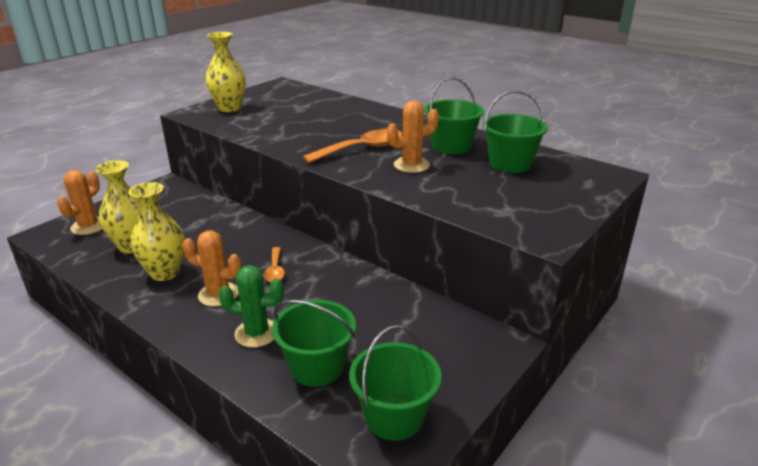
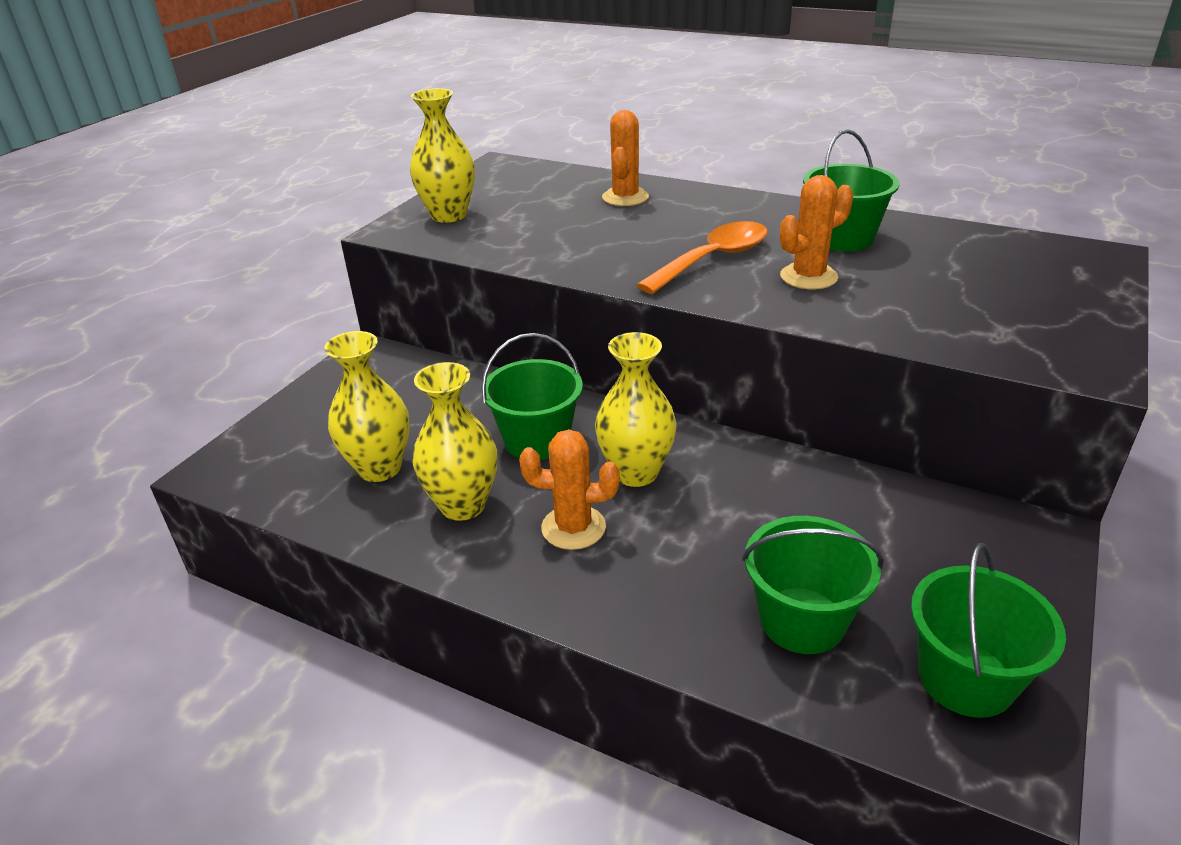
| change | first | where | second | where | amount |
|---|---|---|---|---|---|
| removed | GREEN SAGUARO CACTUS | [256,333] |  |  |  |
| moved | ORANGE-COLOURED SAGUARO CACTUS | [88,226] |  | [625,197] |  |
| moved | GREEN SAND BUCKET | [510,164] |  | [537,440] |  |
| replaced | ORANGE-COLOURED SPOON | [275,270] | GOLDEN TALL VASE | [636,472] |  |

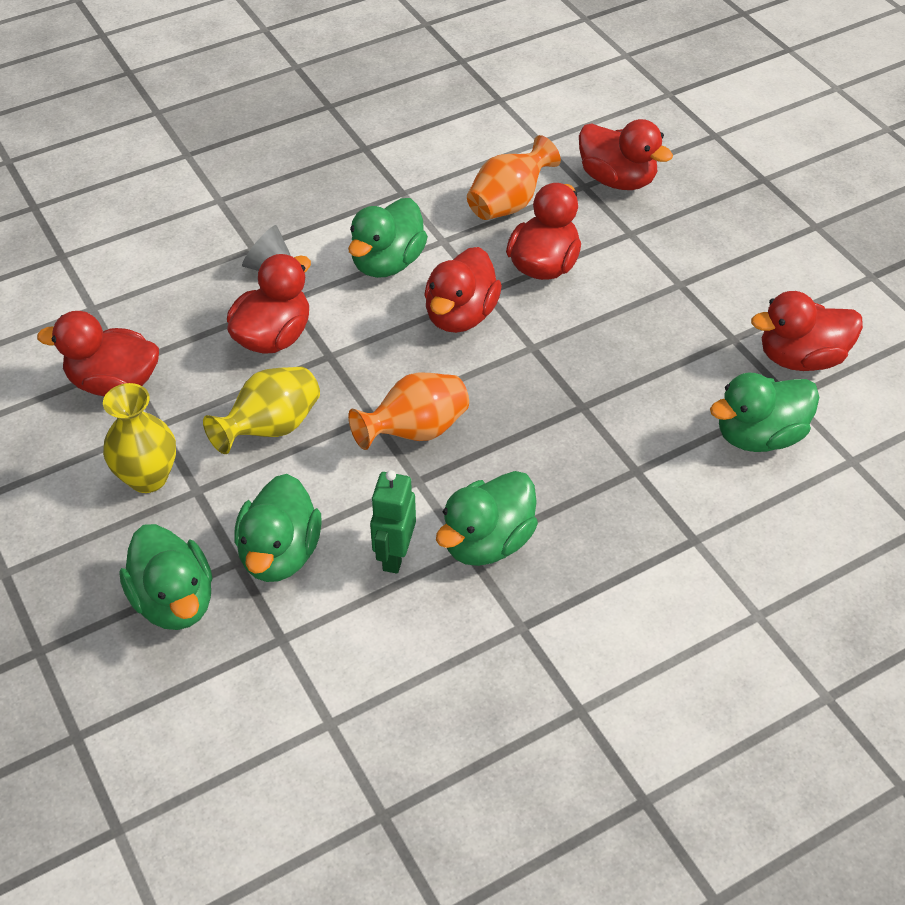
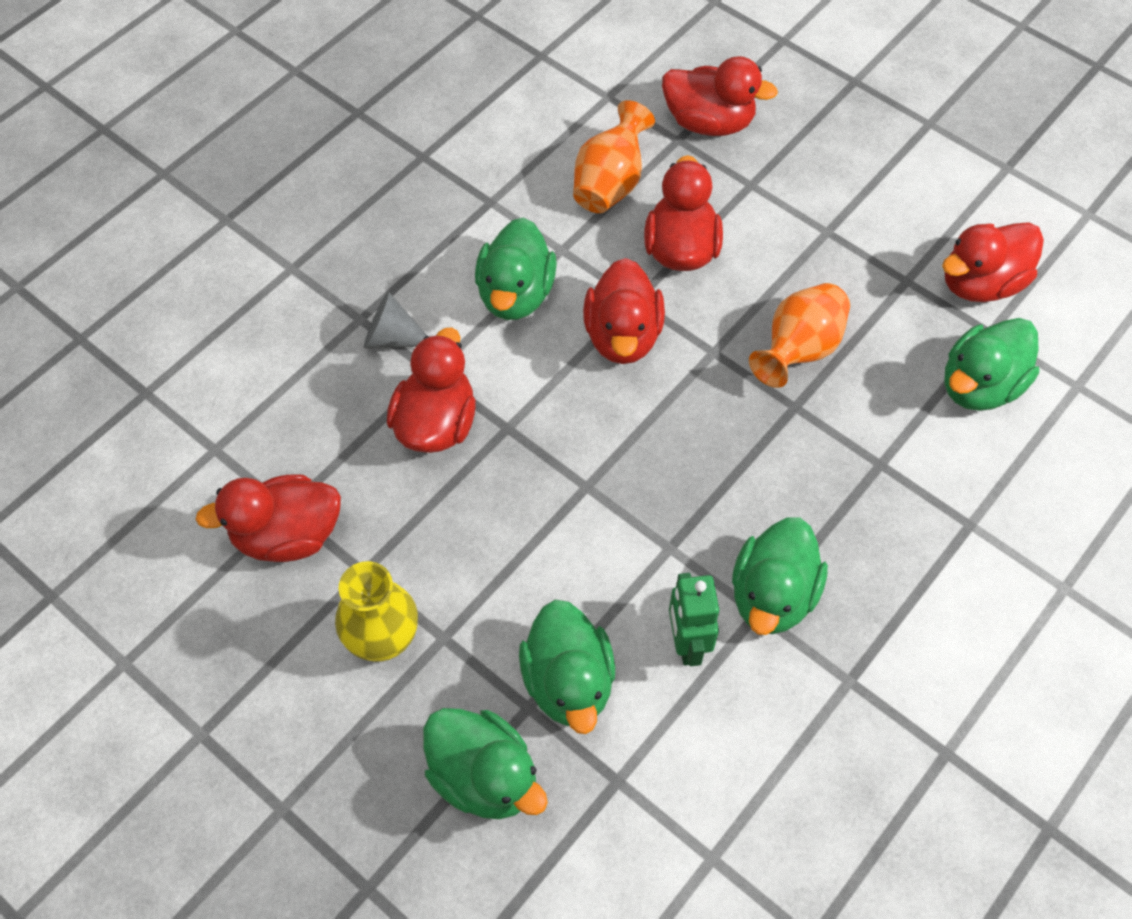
| change | first | where | second | where | amount |
|---|---|---|---|---|---|
| removed | GOLDEN TALL VASE | [271,428] |  |  |  |
| moved | ORANGE-COLOURED TALL VASE | [415,431] |  | [798,350] |  |

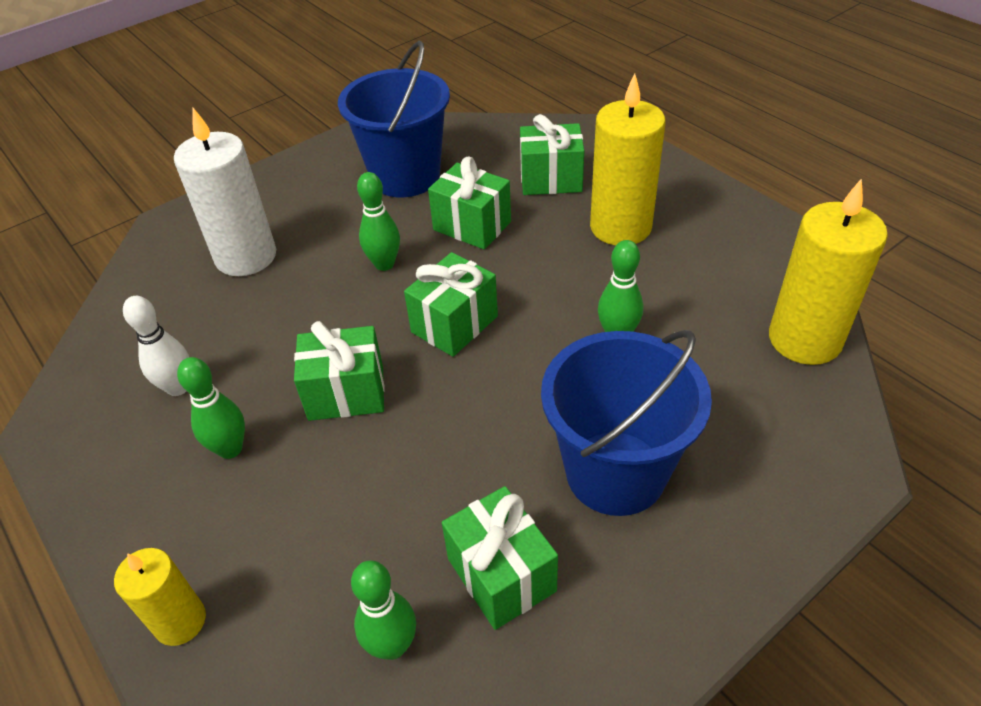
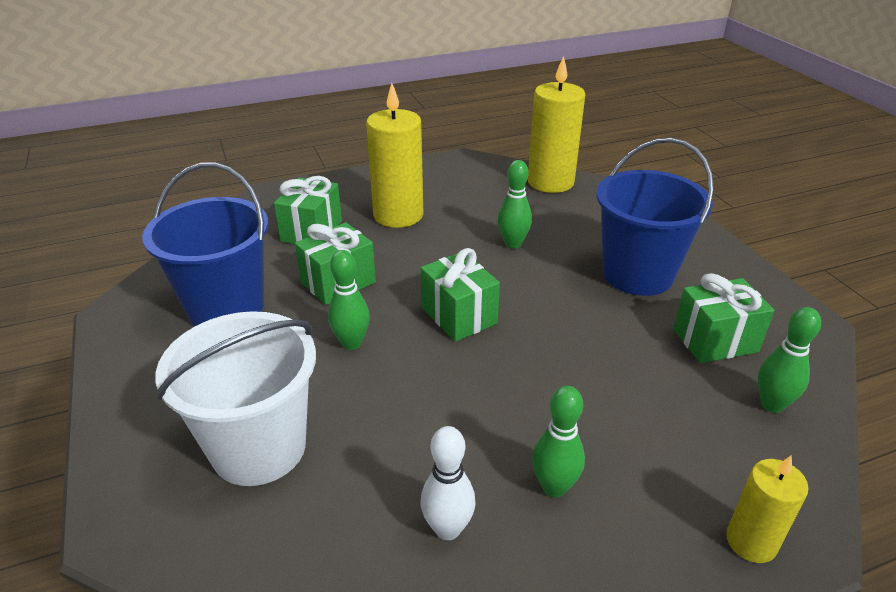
| change | first | where | second | where | amount |
|---|---|---|---|---|---|
| removed | GREEN PRESENT | [346,393] |  |  |  |
| replaced | PURE WHITE CANDLE | [246,256] | PURE WHITE SAND BUCKET | [259,448] |  |

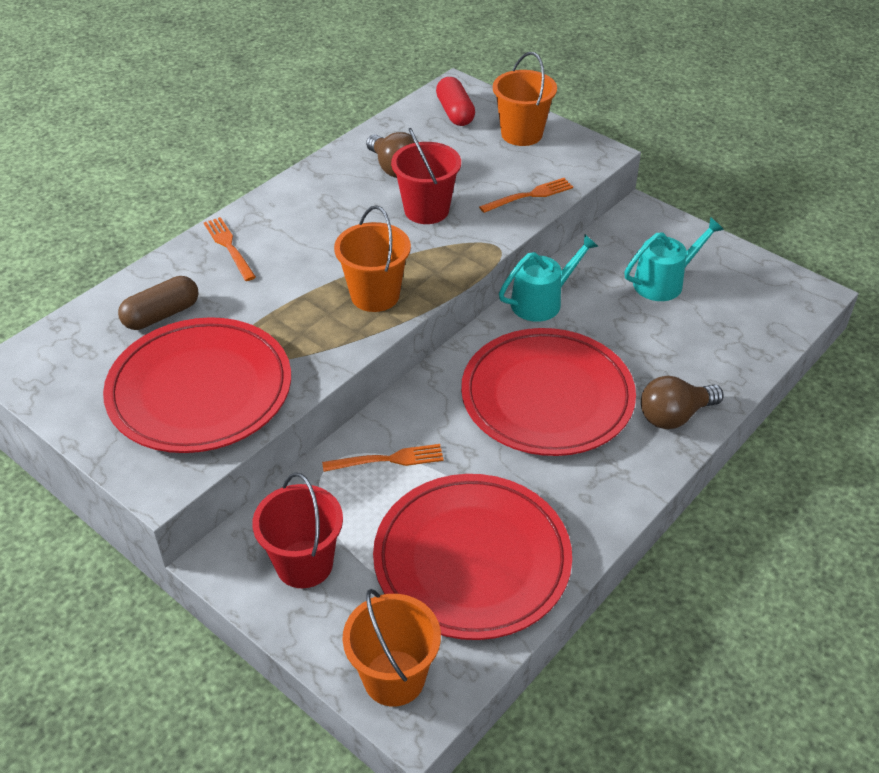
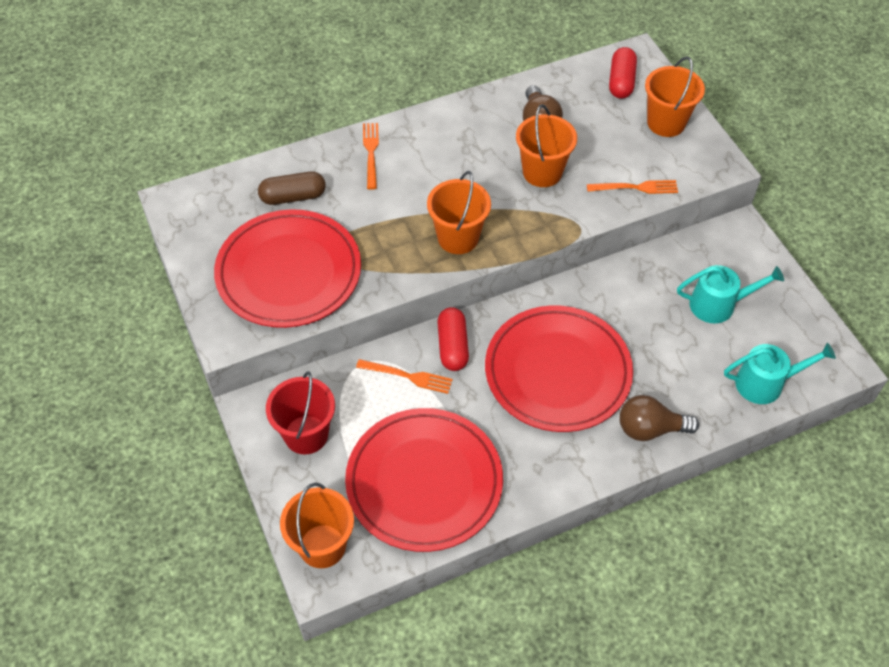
| change | first | where | second | where | amount |
|---|---|---|---|---|---|
| added |  |  | CRIMSON PILL | [452,346] |  |
| moved | AQUA WATERING POT | [541,301] |  | [765,383] |  |
| recoloured | CRIMSON SAND BUCKET | [426,210] | ORANGE-COLOURED SAND BUCKET | [542,172] |  |

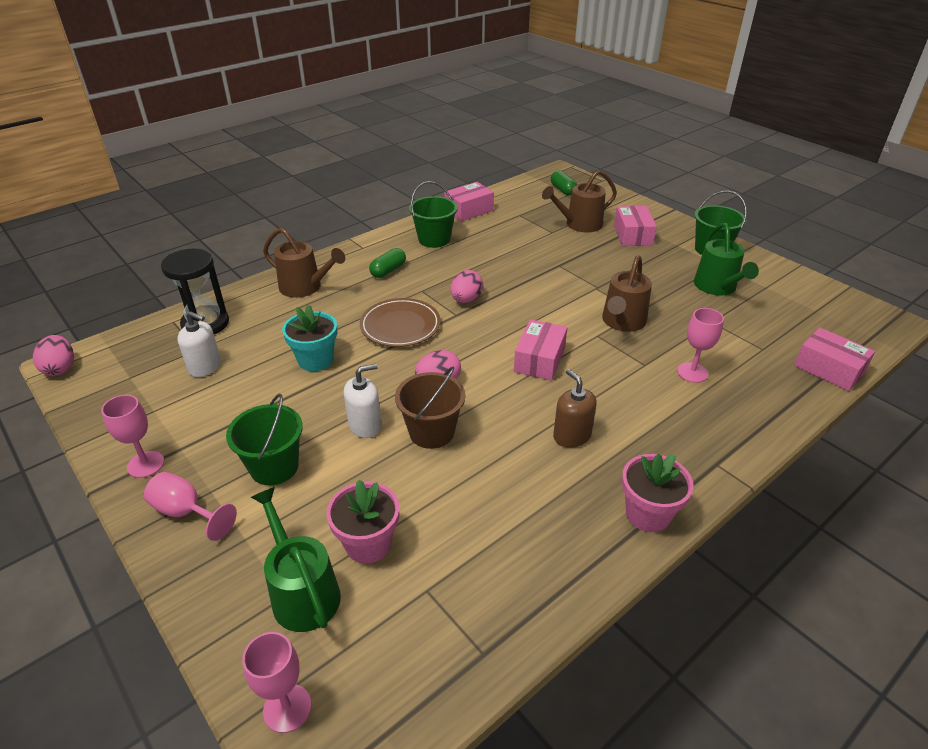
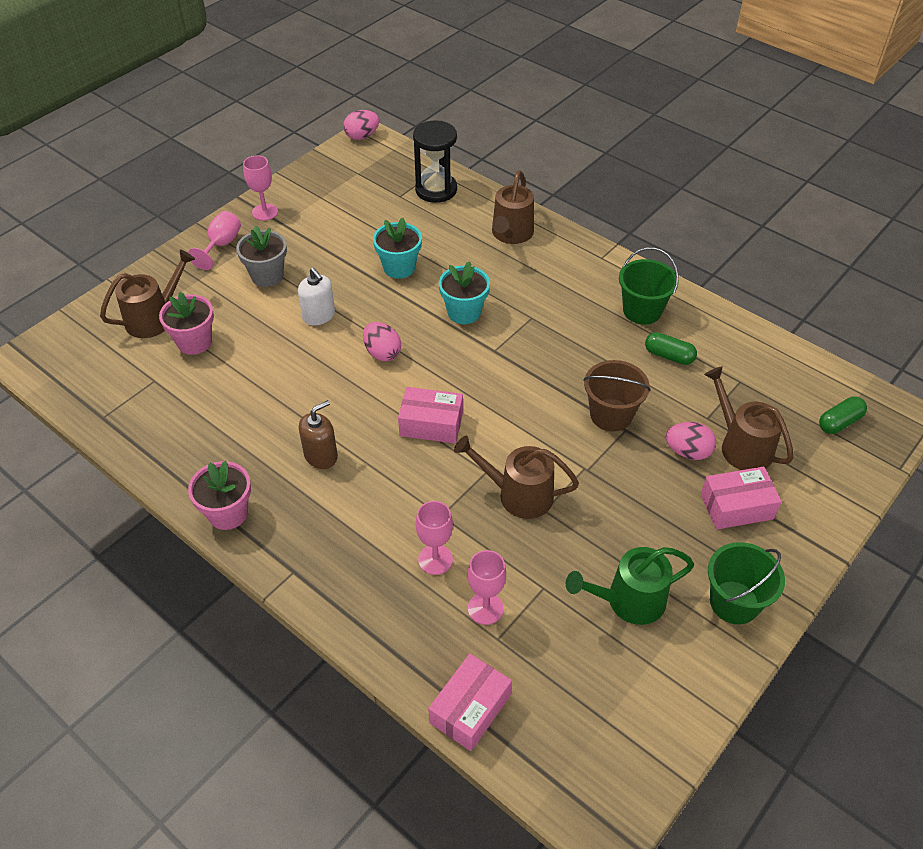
| change | first | where | second | where | amount |
|---|---|---|---|---|---|
| removed | PURE WHITE PUMP BOTTLE | [205,367] |  |  |  |
| removed | ROSY PACKAGE | [469,210] |  |  |  |
| moved | ROSY GOBLET | [287,708] |  | [485,608] |  |
| moved | GREEN PILL | [388,271] |  | [669,356] |  |
| moved | RUSSET SAND BUCKET | [431,432] |  | [611,415] |  |
| moved | ROSY EGG SHAPE | [466,300] |  | [687,452] |  |
| replaced | GREEN SAND BUCKET | [274,467] | ASH-GREY FLOWER POT | [267,276] |  |
| replaced | RUSSET FLAT DISH | [400,326] | AQUA FLOWER POT | [464,312] |  |
| recoloured | GREEN WATERING POT | [302,592] | RUSSET WATERING POT | [154,318] |  |

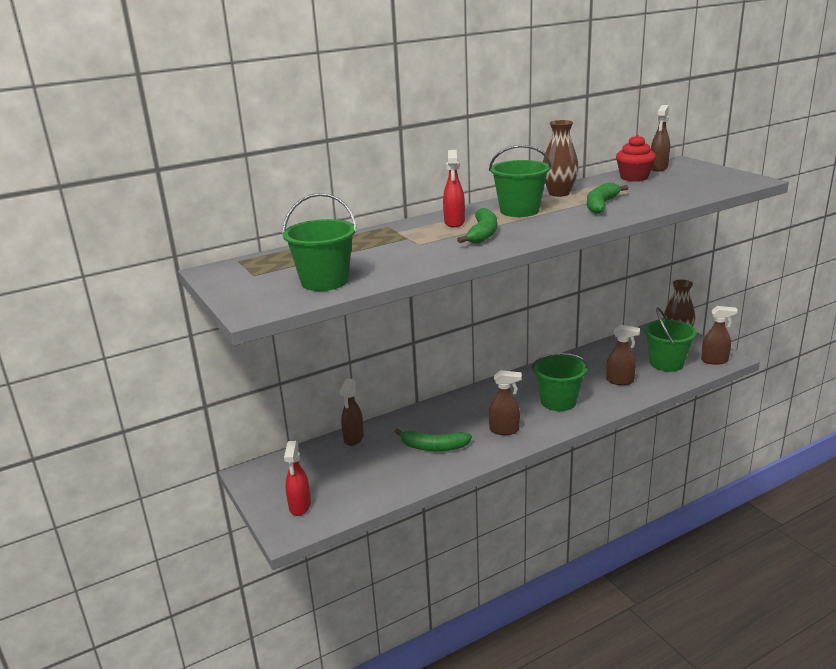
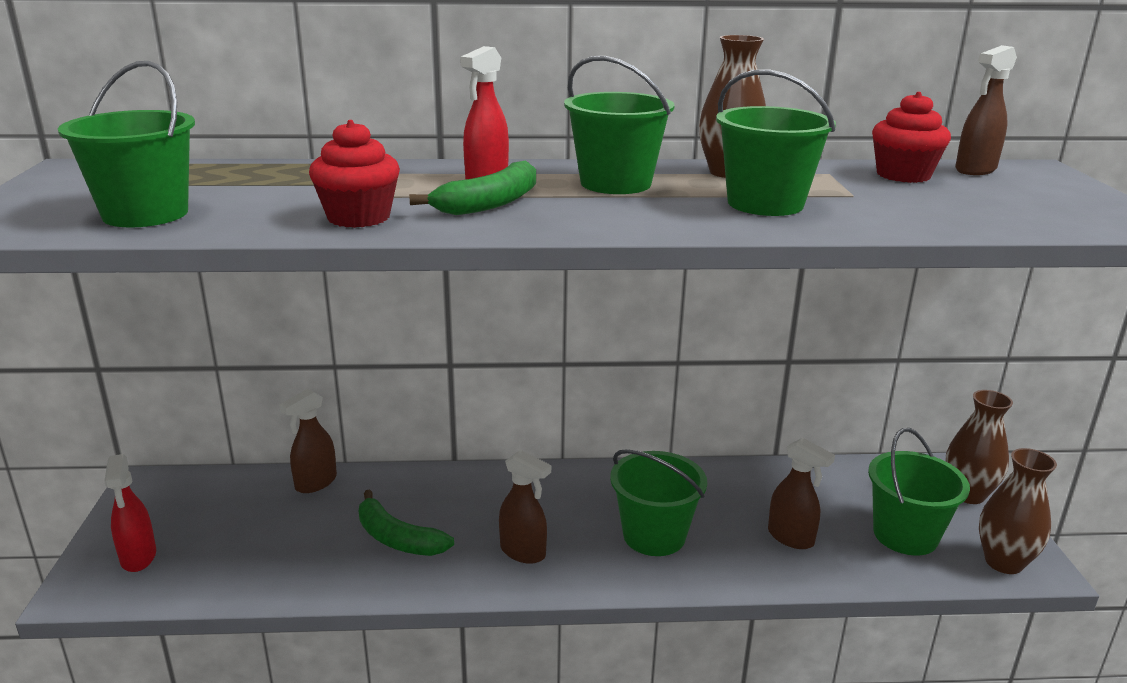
| change | first | where | second | where | amount |
|---|---|---|---|---|---|
| added |  |  | CRIMSON CUPCAKE | [358,217] |  |
| replaced | GREEN BANANA | [601,205] | GREEN SAND BUCKET | [765,204] |  |
| replaced | RUSSET SPRAYER | [714,361] | RUSSET TALL VASE | [1003,562] |  |
| turned | CRIMSON SPRAYER | [300,506] |  | [138,557] | 45 degrees counterclockwise |

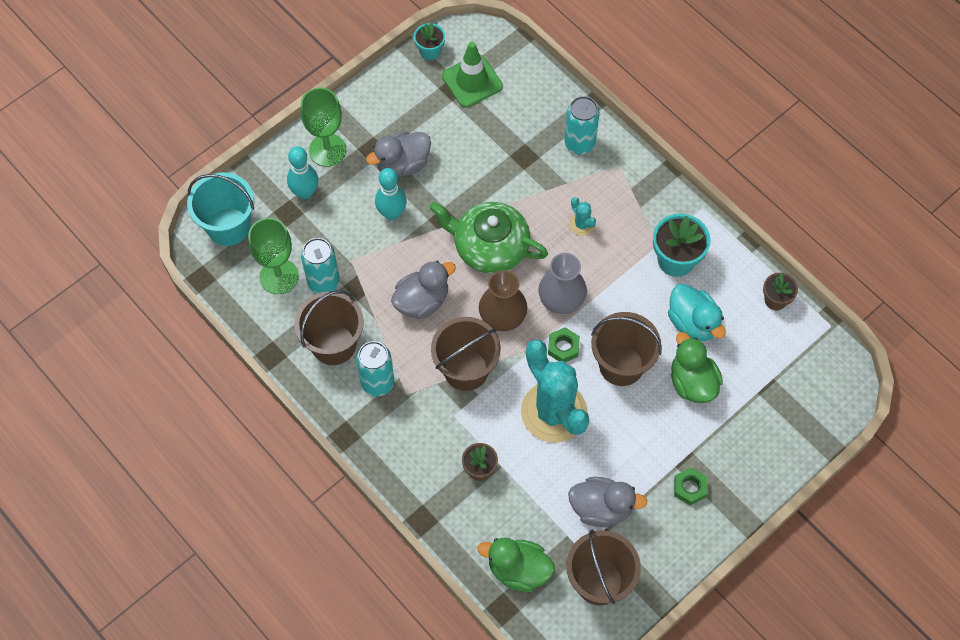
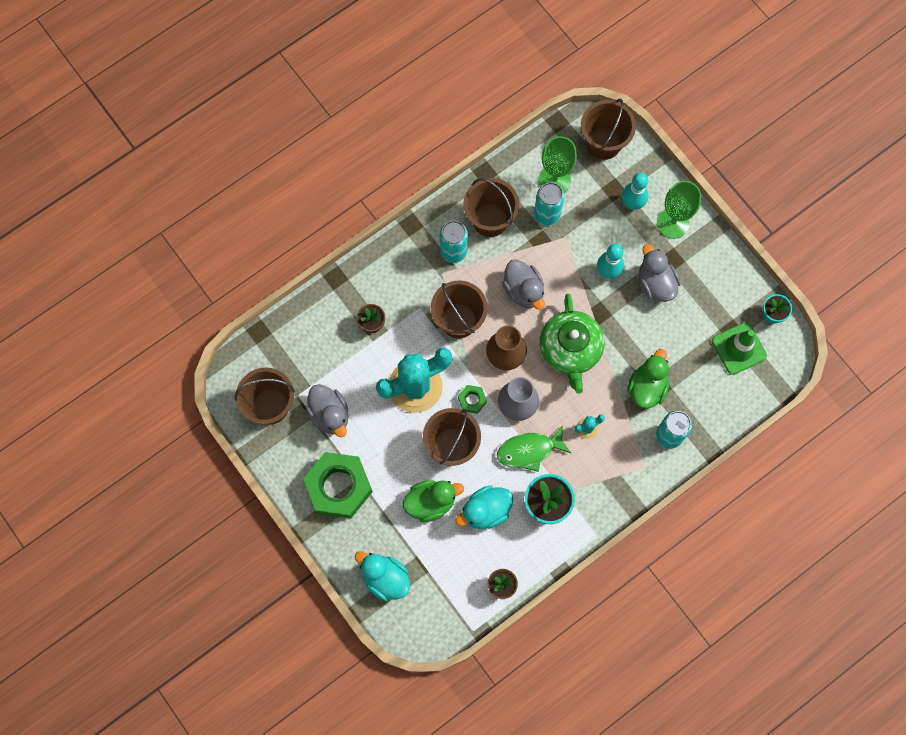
| change | first | where | second | where | amount |
|---|---|---|---|---|---|
| added |  |  | AQUA TOY DUCK | [385,578] |  |
| added |  |  | GREEN TOY FISH | [529,450] |  |
| moved | GREEN TOY DUCK | [518,570] |  | [647,387] |  |
| recoloured | AQUA SAND BUCKET | [228,226] | RUSSET SAND BUCKET | [603,143] |  |
| turned | GREEN TEA POT | [490,247] |  | [570,349] | 150 degrees clockwise |
| turned | ASH-GREY TOY DUCK | [601,508] |  | [329,414] | 45 degrees counterclockwise |
| resized | GREEN HEXAGON NUT | [689,488] |  | [339,487] | x2.29 |

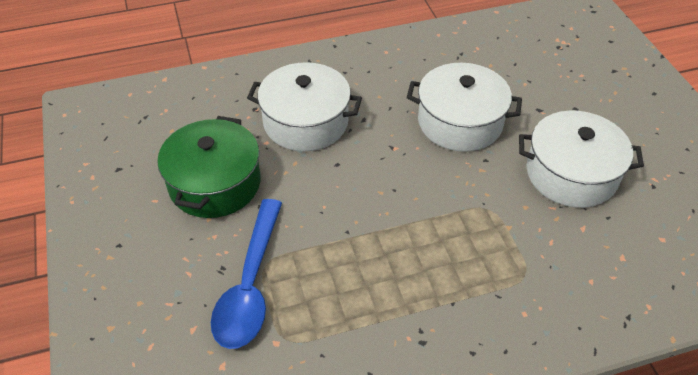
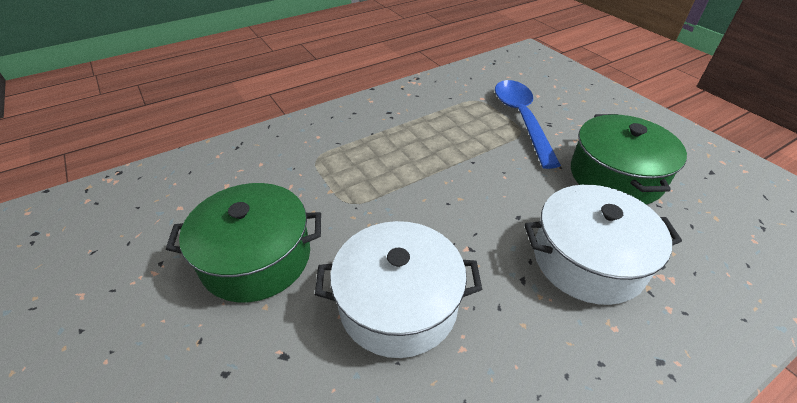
| change | first | where | second | where | amount |
|---|---|---|---|---|---|
| recoloured | PURE WHITE COOKING POT | [571,174] | GREEN COOKING POT | [256,258] |  |

